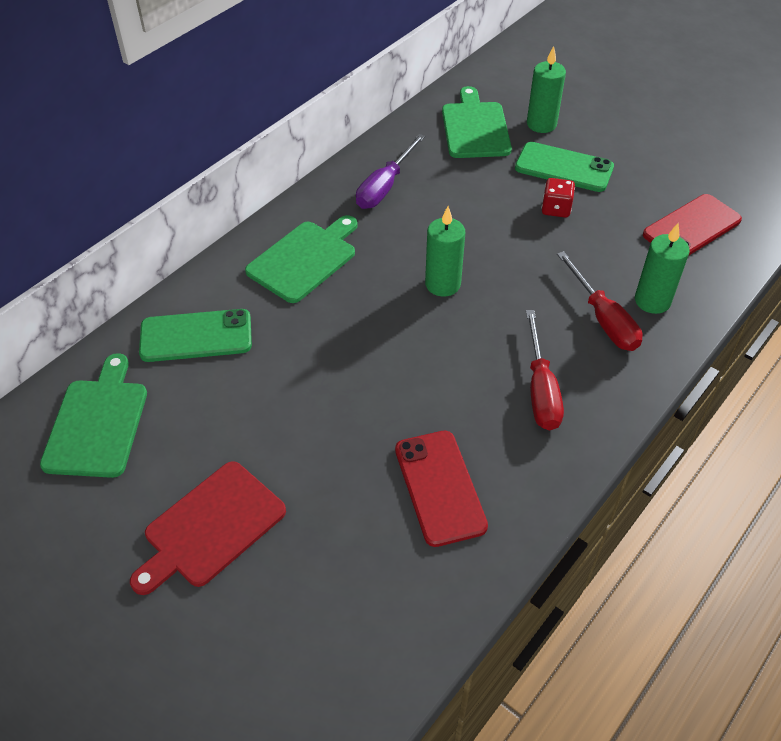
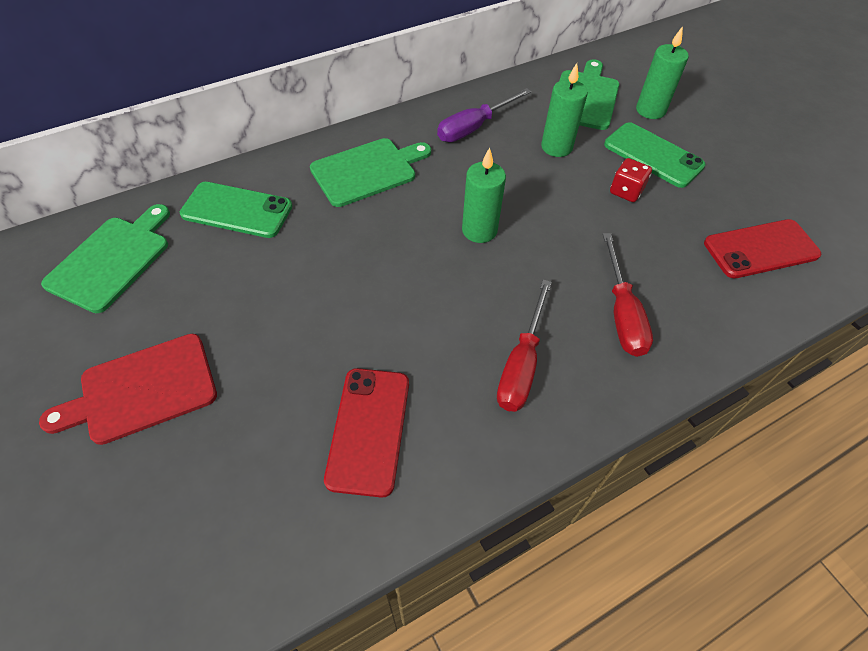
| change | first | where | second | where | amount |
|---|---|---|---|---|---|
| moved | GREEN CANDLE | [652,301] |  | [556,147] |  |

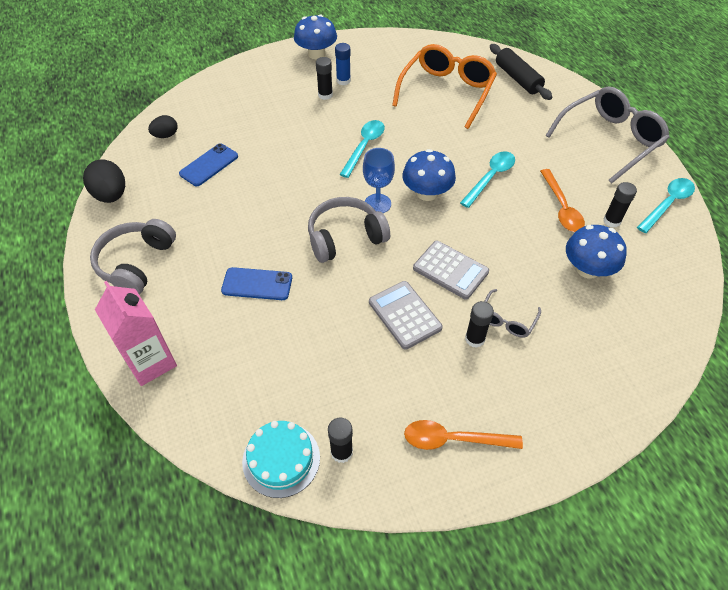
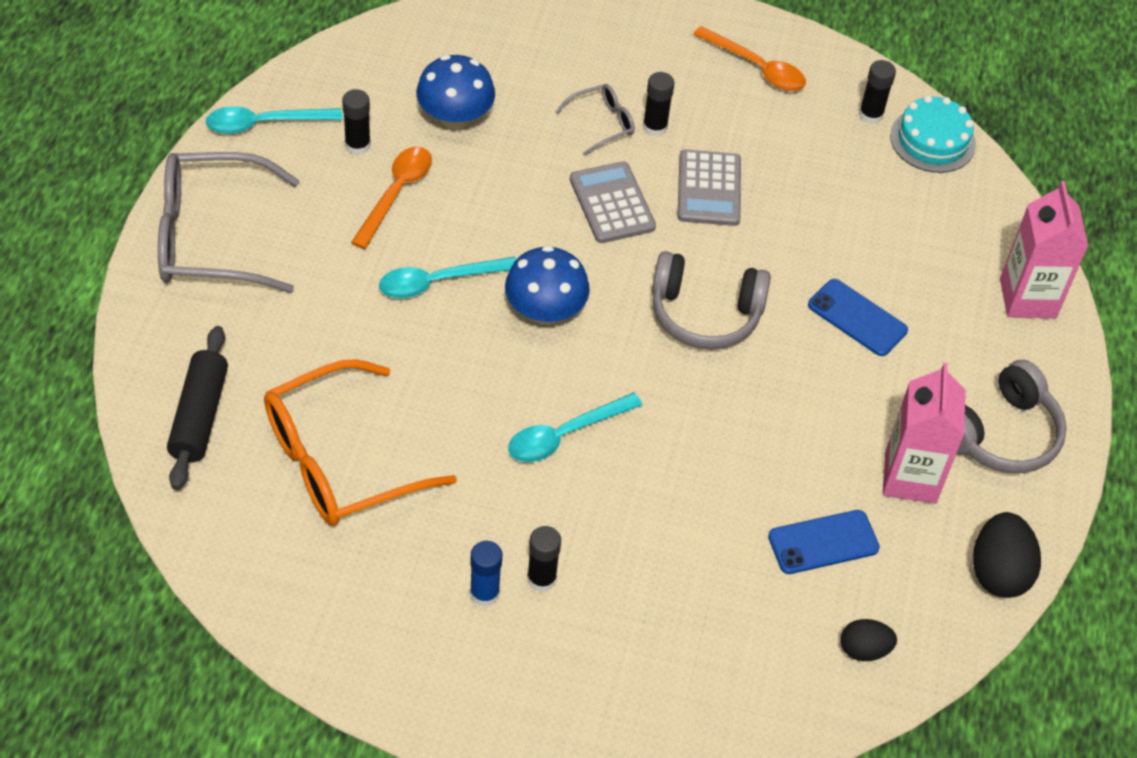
| change | first | where | second | where | amount |
|---|---|---|---|---|---|
| removed | BLUE FUNGUS | [316,54] |  |  |  |
| removed | BLUE GOBLET | [377,204] |  |  |  |
| added |  |  | ROSY JUICE CARTON | [910,477] |  |

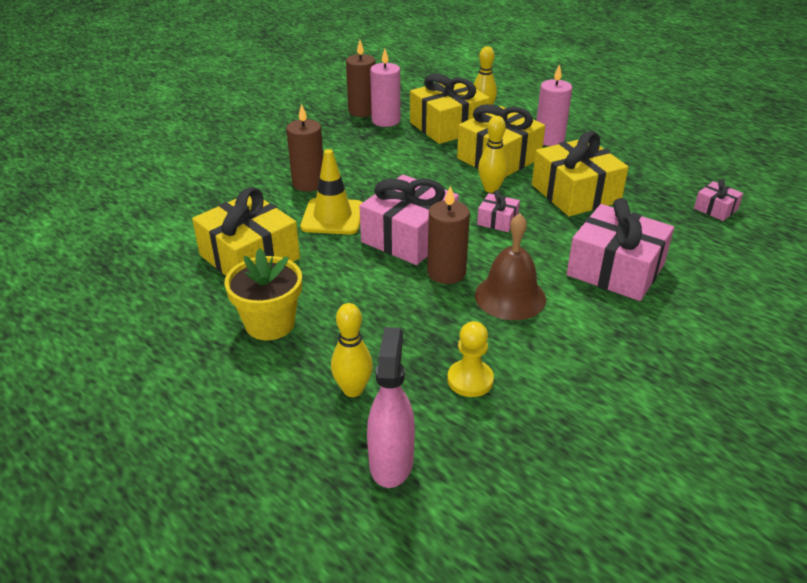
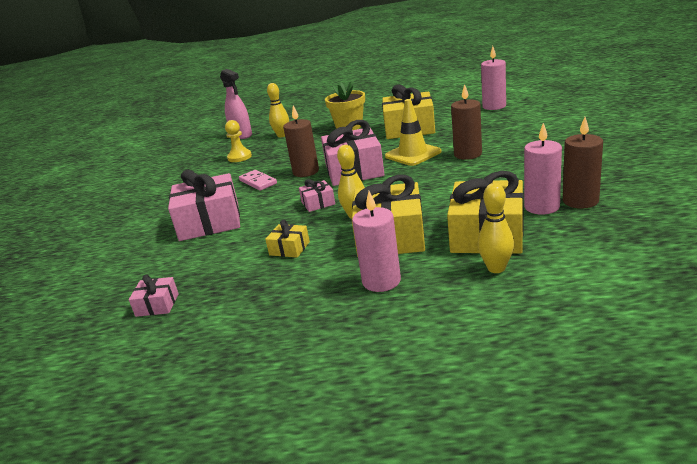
| change | first | where | second | where | amount |
|---|---|---|---|---|---|
| added |  |  | ROSY CANDLE | [494,106] |  |
| replaced | RUSSET SCHOOL BELL | [510,297] | ROSY DOMINO TILE | [258,182] |  |
| resized | GOLDEN PRESENT | [575,193] |  | [289,248] | x0.47 |

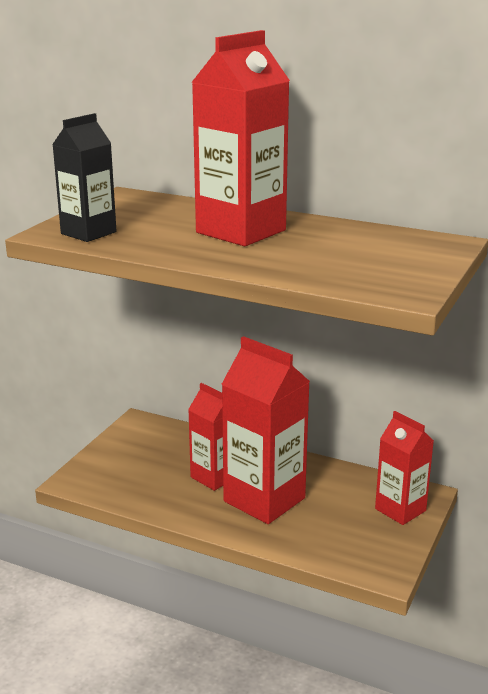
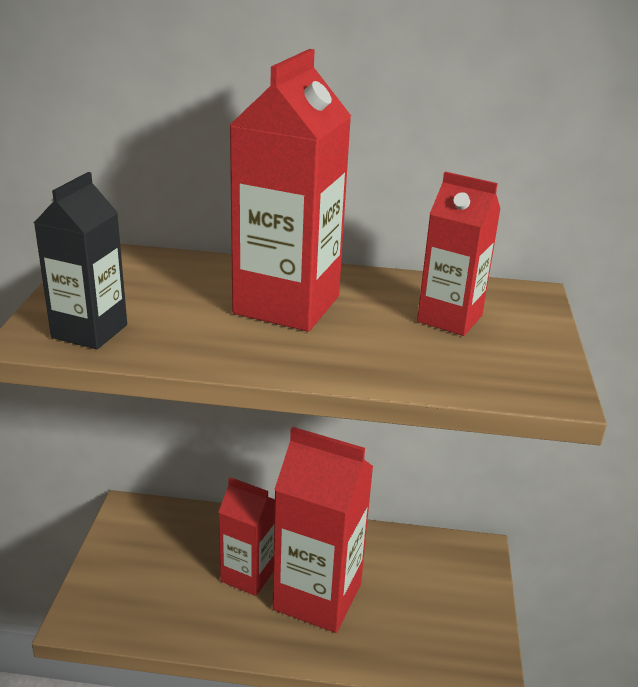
| change | first | where | second | where | amount |
|---|---|---|---|---|---|
| moved | CRIMSON JUICE CARTON | [400,510] |  | [449,318] |  |

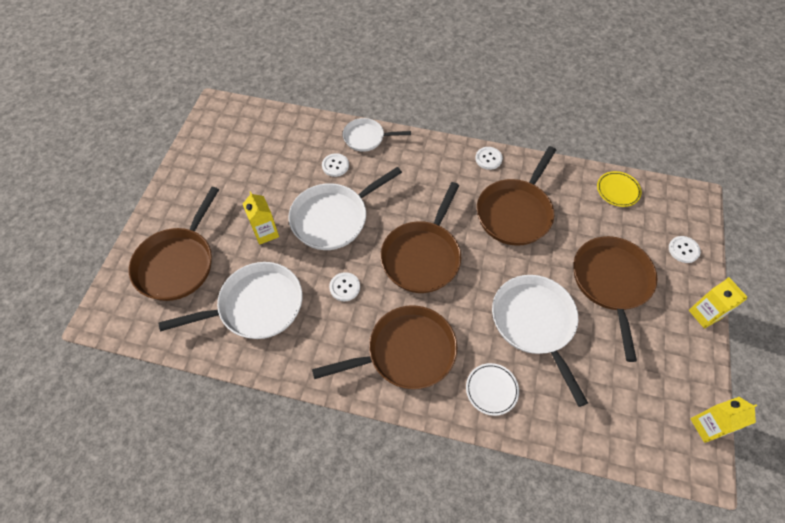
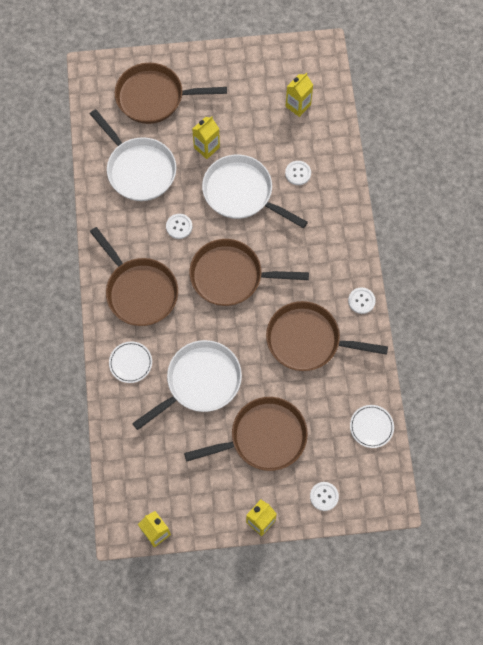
| change | first | where | second | where | amount |
|---|---|---|---|---|---|
| removed | PURE WHITE PAN | [366,138] |  |  |  |
| added |  |  | GOLDEN JUICE CARTON | [298,105] |  |
| recoloured | GOLDEN FLAT DISH | [618,190] | PURE WHITE FLAT DISH | [371,427] |  |

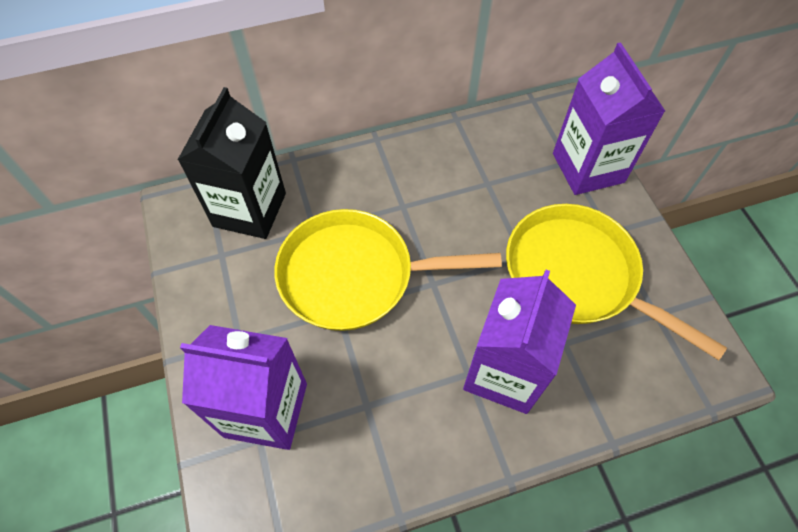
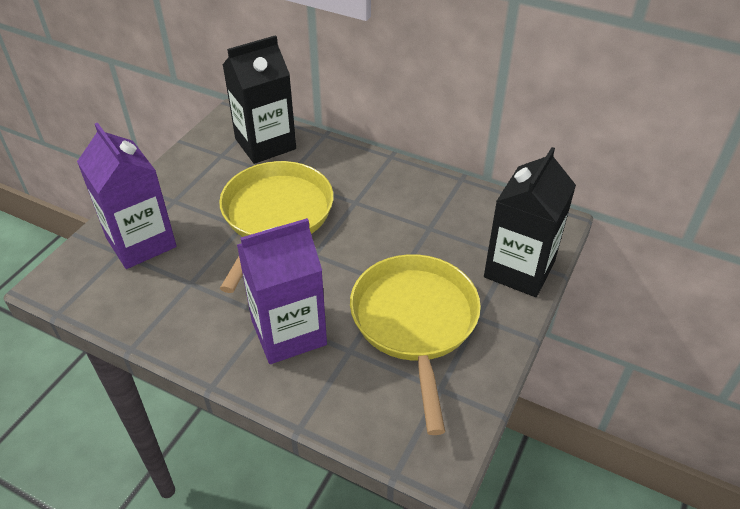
| change | first | where | second | where | amount |
|---|---|---|---|---|---|
| recoloured | PURPLE JUICE CARTON | [588,168] | EBONY JUICE CARTON | [519,269] |  |
| turned | GOLDEN PAN | [354,275] |  | [275,216] | 60 degrees clockwise |

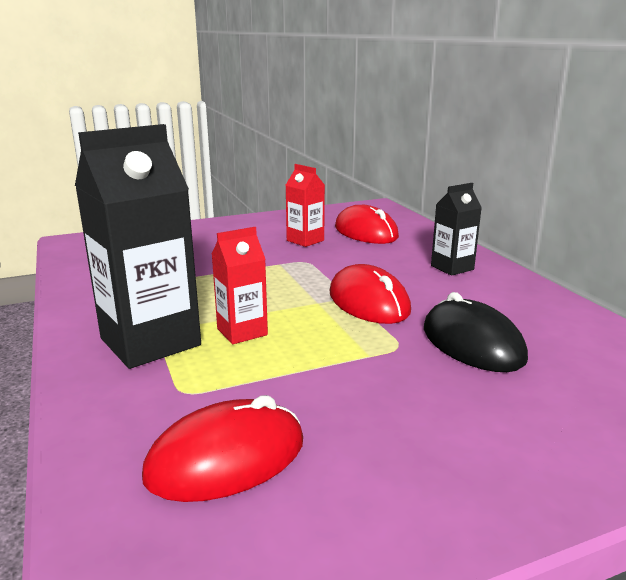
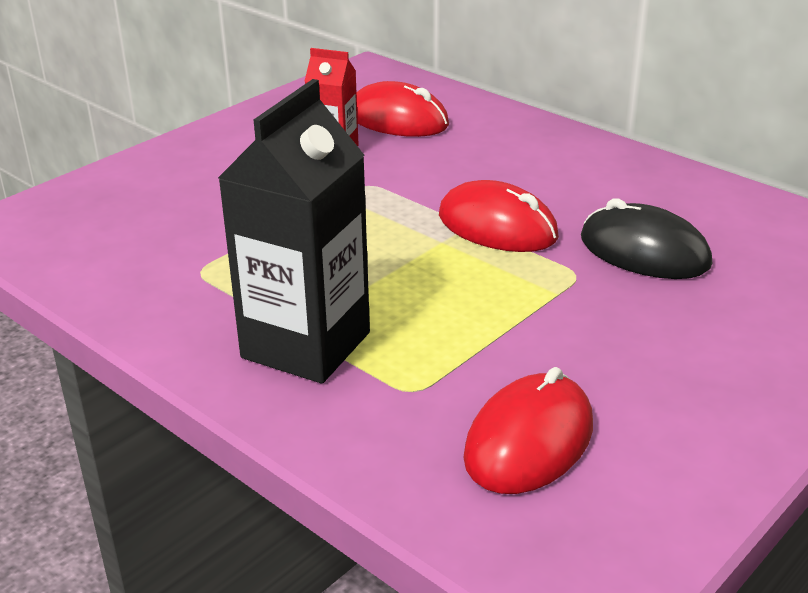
| change | first | where | second | where | amount |
|---|---|---|---|---|---|
| removed | CRIMSON JUICE CARTON | [242,332] |  |  |  |
| removed | EBONY JUICE CARTON | [452,268] |  |  |  |

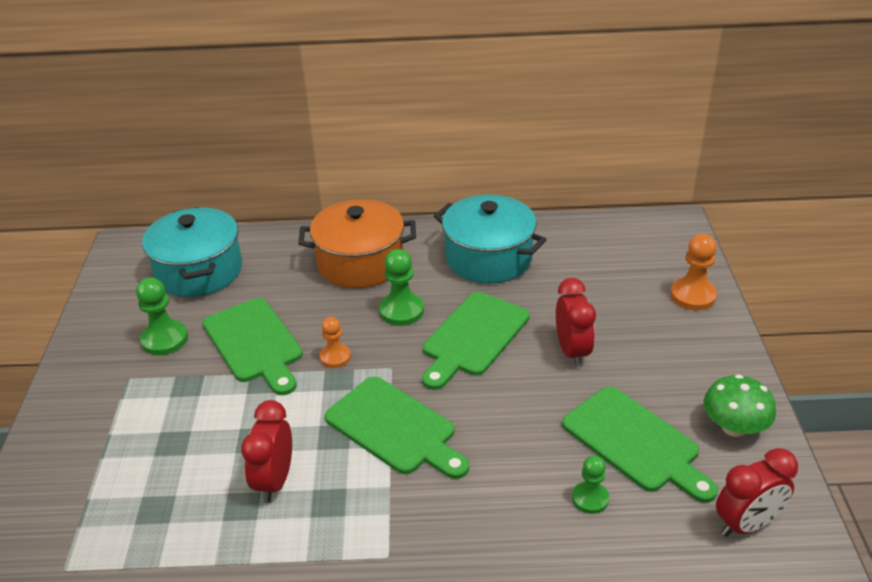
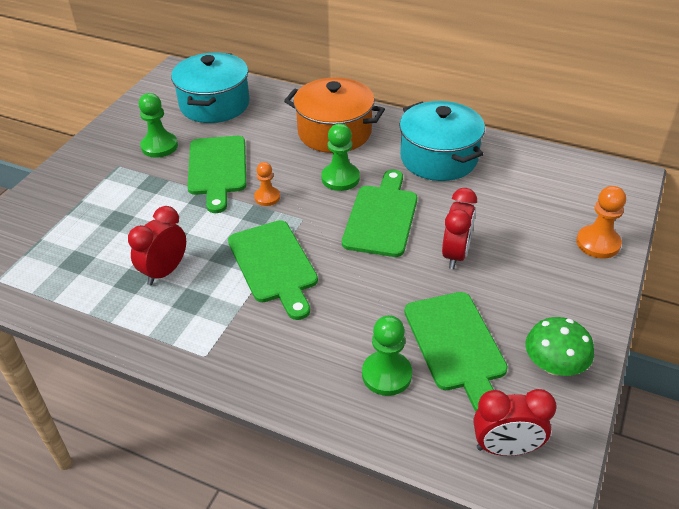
| change | first | where | second | where | amount |
|---|---|---|---|---|---|
| turned | GREEN BREAD BOARD | [473,337] |  | [381,217] | 135 degrees clockwise |
| resized | GREEN GAME PAWN | [590,498] |  | [386,374] | x1.54 |

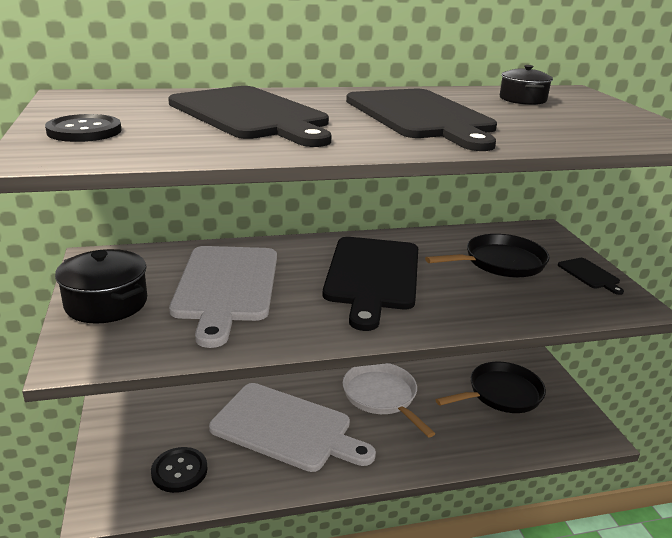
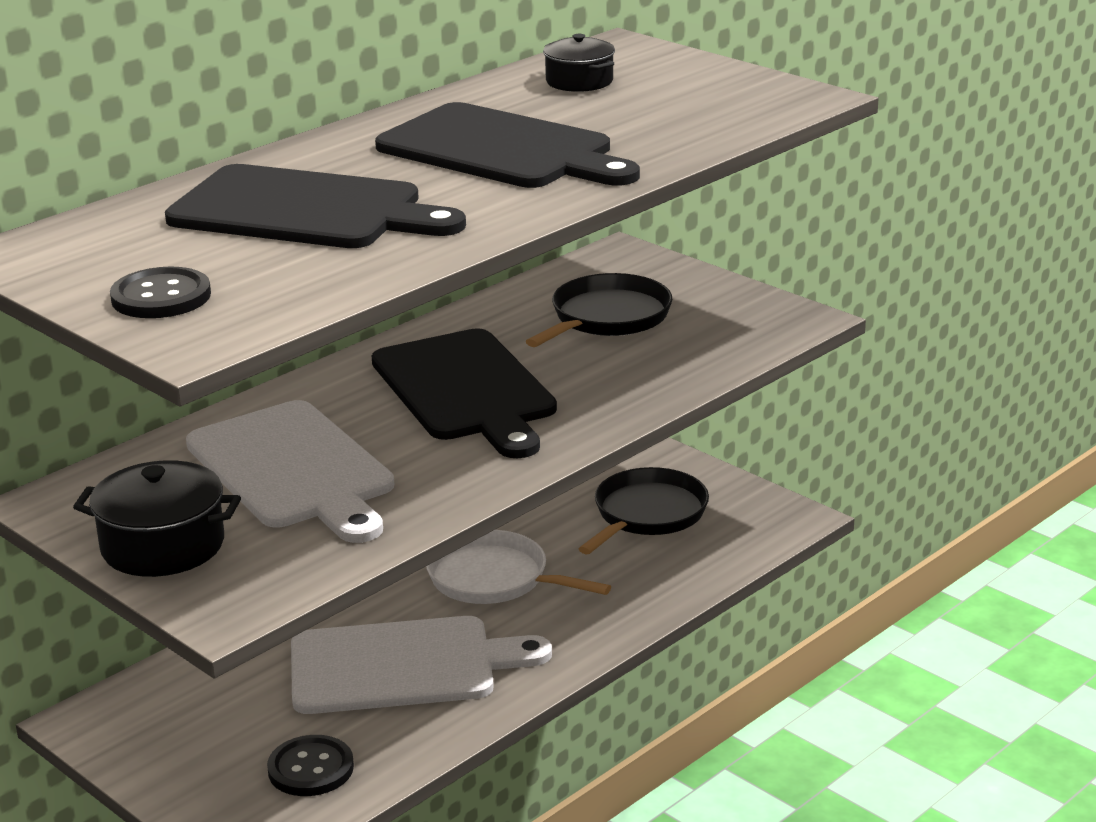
| change | first | where | second | where | amount |
|---|---|---|---|---|---|
| removed | EBONY BREAD BOARD | [590,274] |  |  |  |

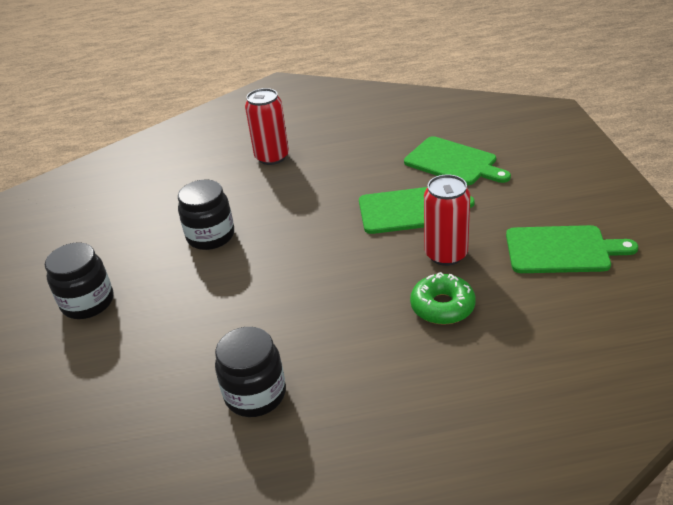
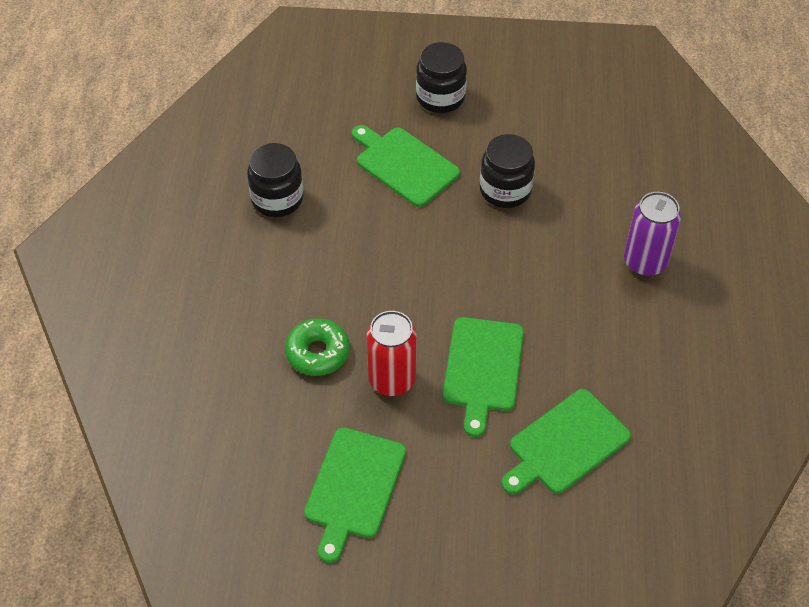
| change | first | where | second | where | amount |
|---|---|---|---|---|---|
| added |  |  | GREEN BREAD BOARD | [404,165] |  |
| recoloured | CRIMSON TIN | [272,157] | PURPLE TIN | [645,262] |  |

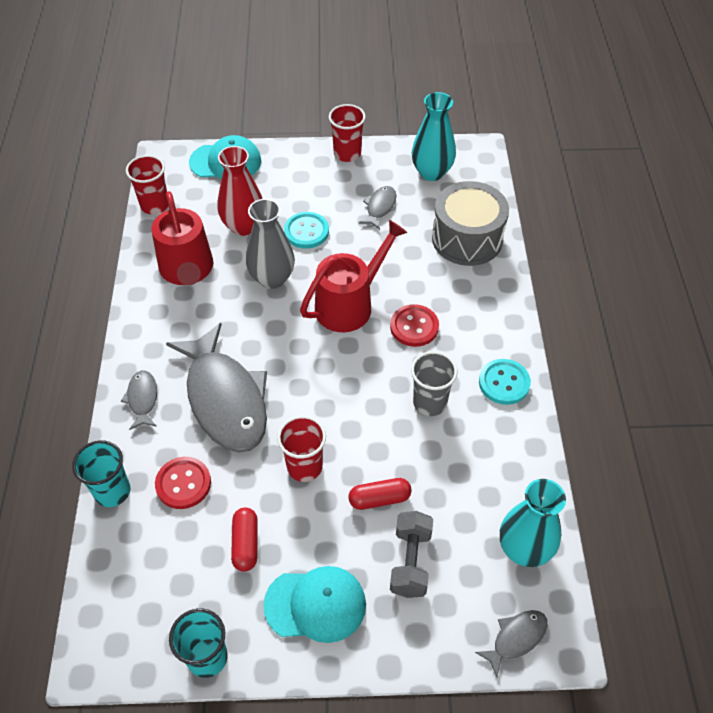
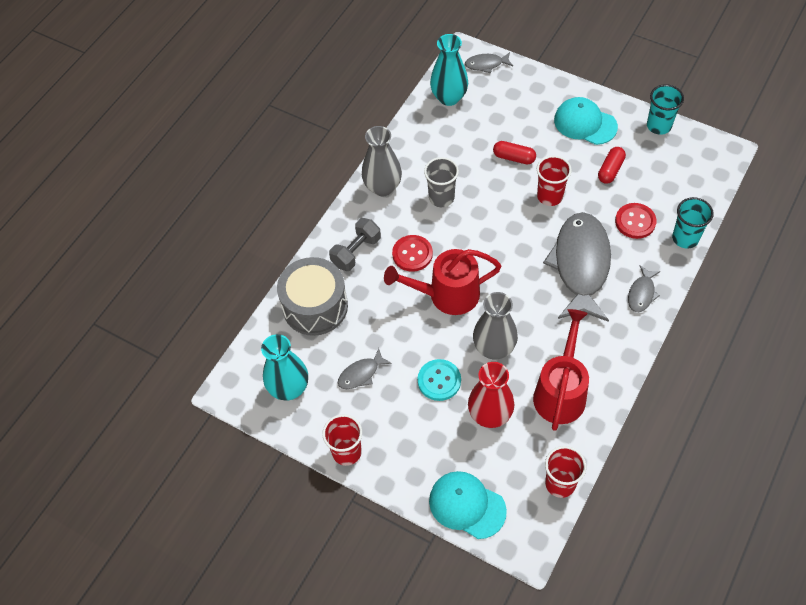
| change | first | where | second | where | amount |
|---|---|---|---|---|---|
| moved | ASH-GREY FREE WEIGHT | [410,561] |  | [356,252] |  |
| replaced | AQUA SHIRT BUTTON | [504,383] | ASH-GREY TALL VASE | [383,187] |  |

